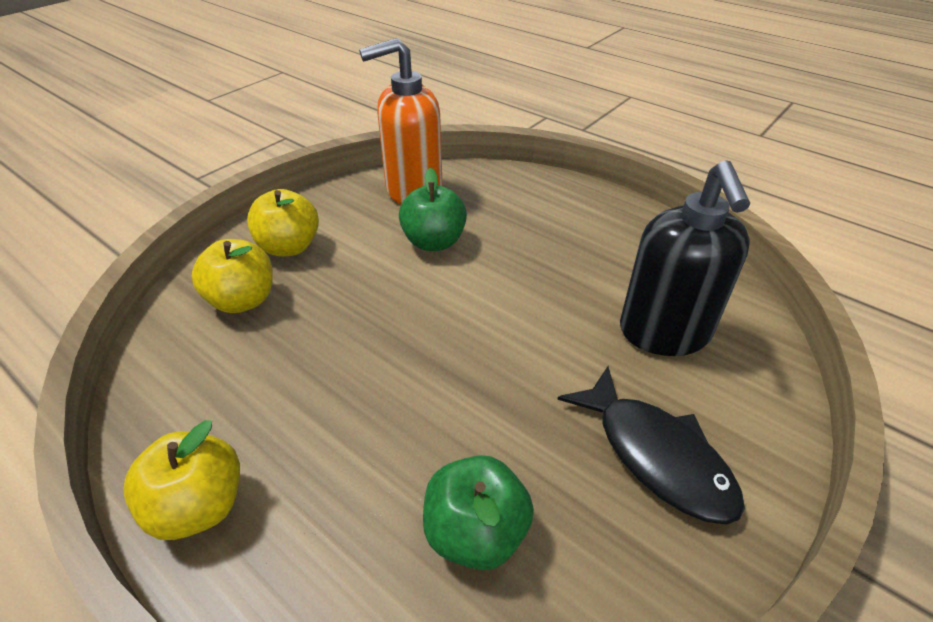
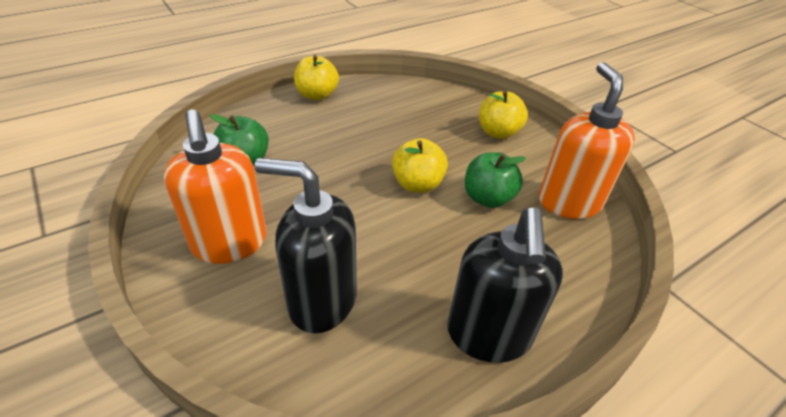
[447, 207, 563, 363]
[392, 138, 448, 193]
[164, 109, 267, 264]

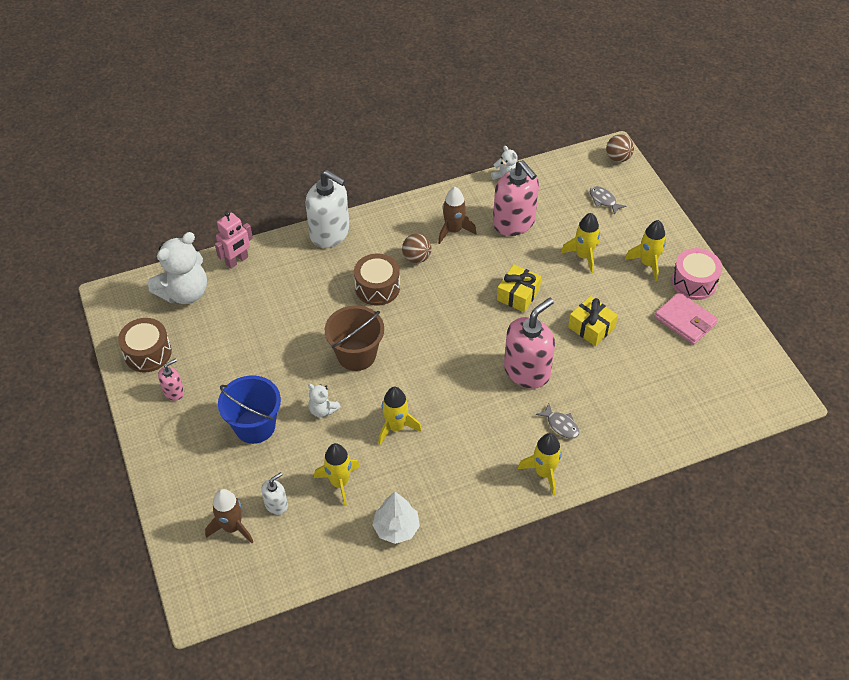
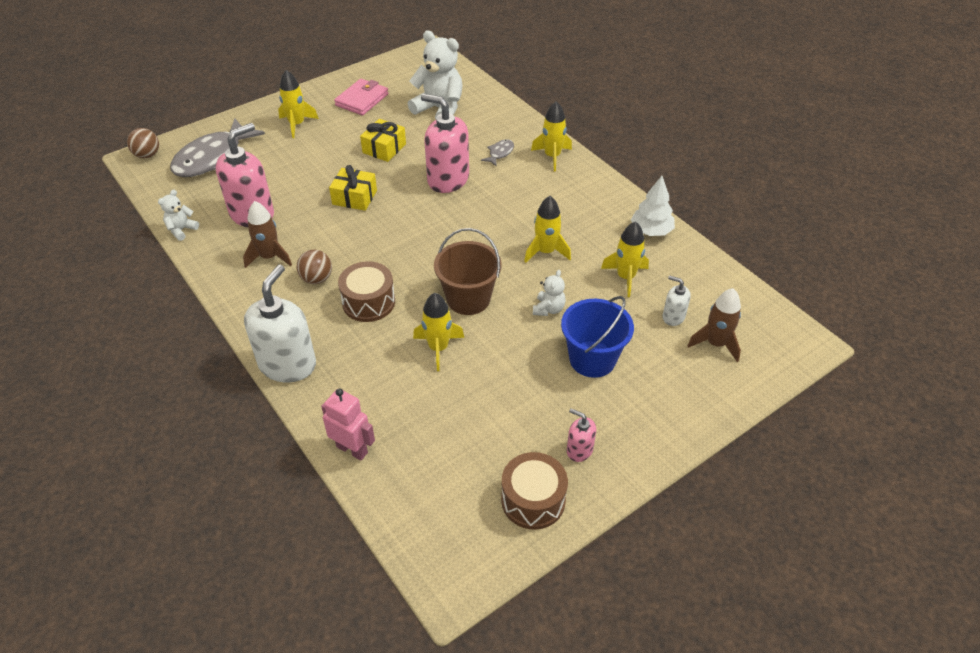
[672, 248, 722, 300] (first image)
[408, 31, 463, 119]
[413, 293, 464, 371]
[170, 118, 265, 177]

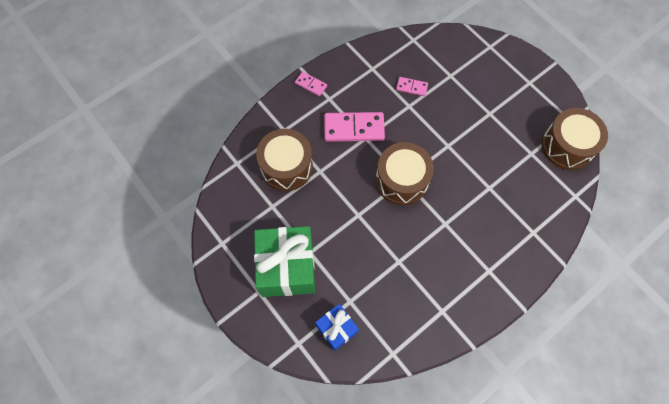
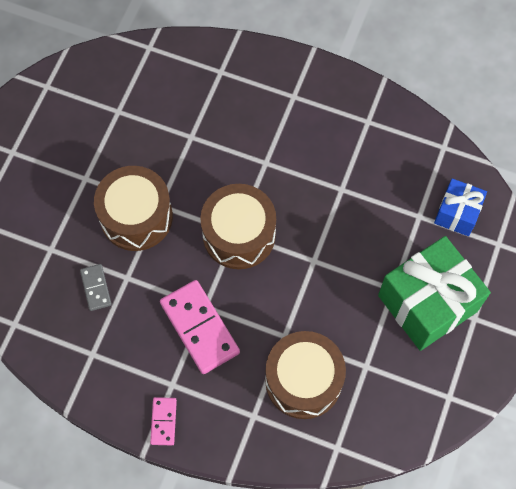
[94, 166, 173, 251]
[80, 264, 112, 311]

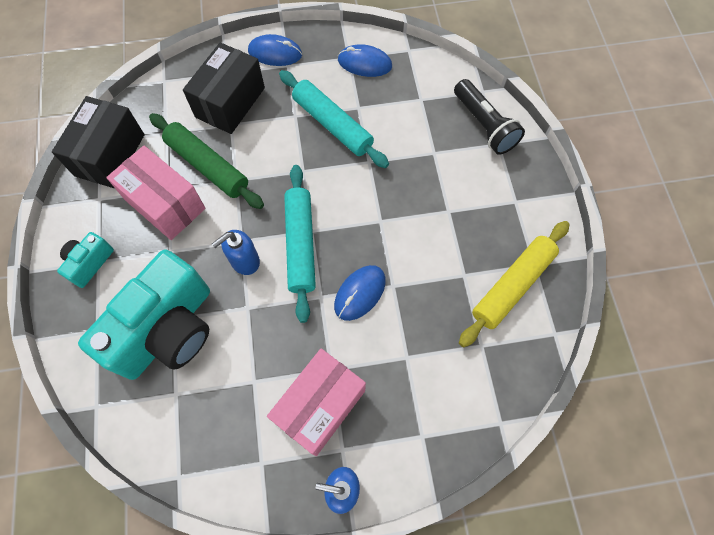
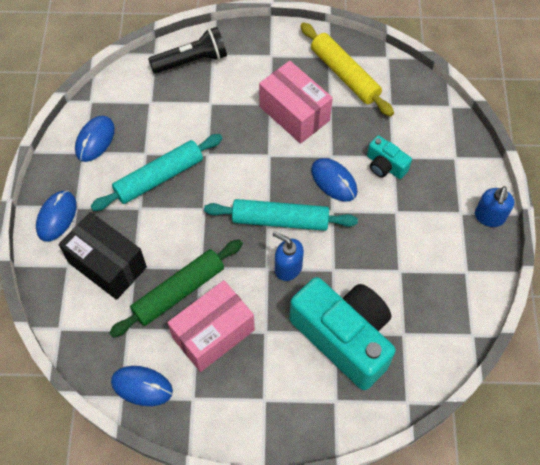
[367, 135, 412, 179]
[259, 61, 333, 144]
[111, 366, 173, 406]
[273, 231, 304, 281]

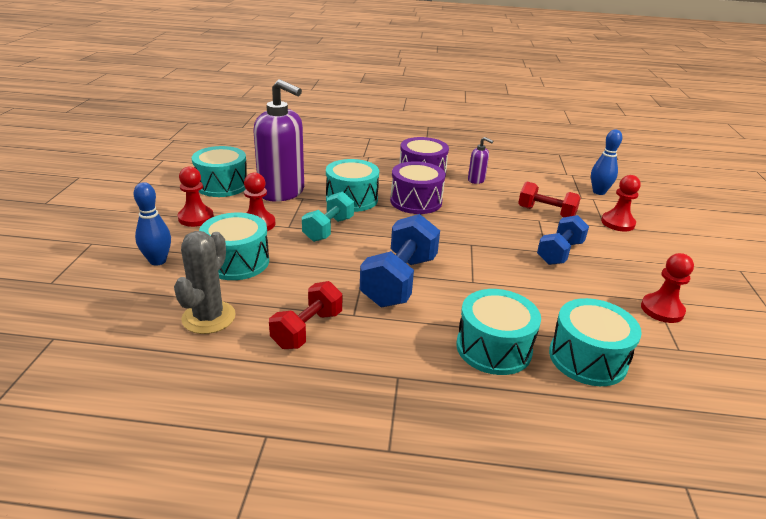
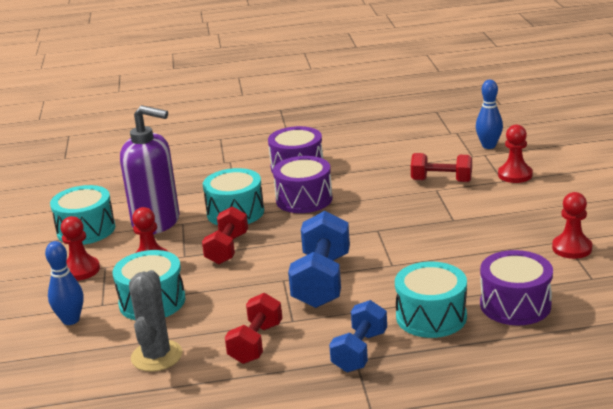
[468, 137, 493, 184] (first image)
[329, 300, 387, 372]
[202, 206, 248, 264]
[480, 250, 553, 325]

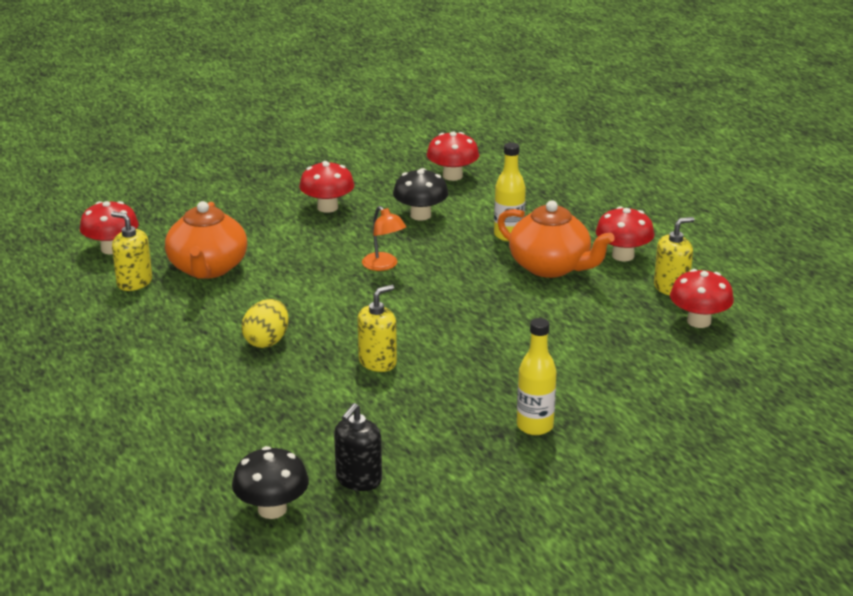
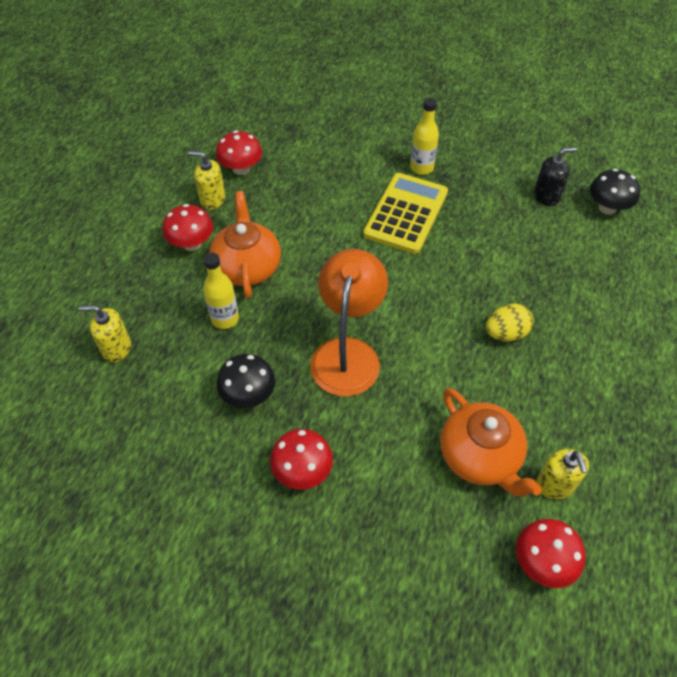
[427, 132, 479, 181] (first image)
[363, 173, 448, 254]
[79, 305, 131, 363]
[440, 388, 542, 497]
[310, 249, 388, 396]

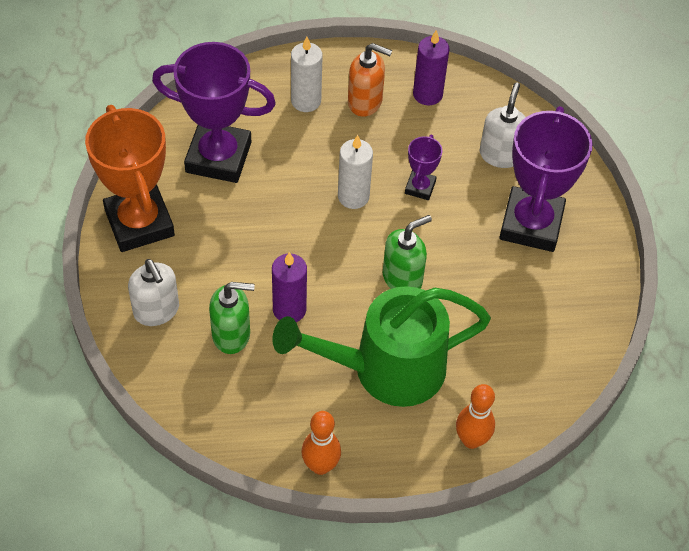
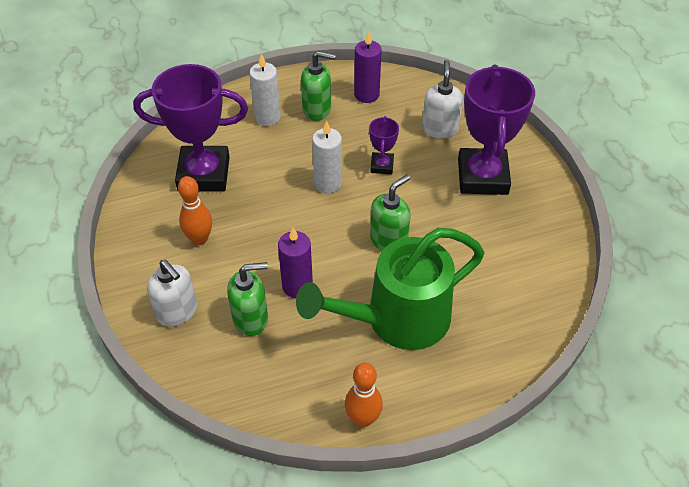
[85, 105, 175, 252] (first image)
[178, 176, 212, 245]
[301, 51, 336, 121]

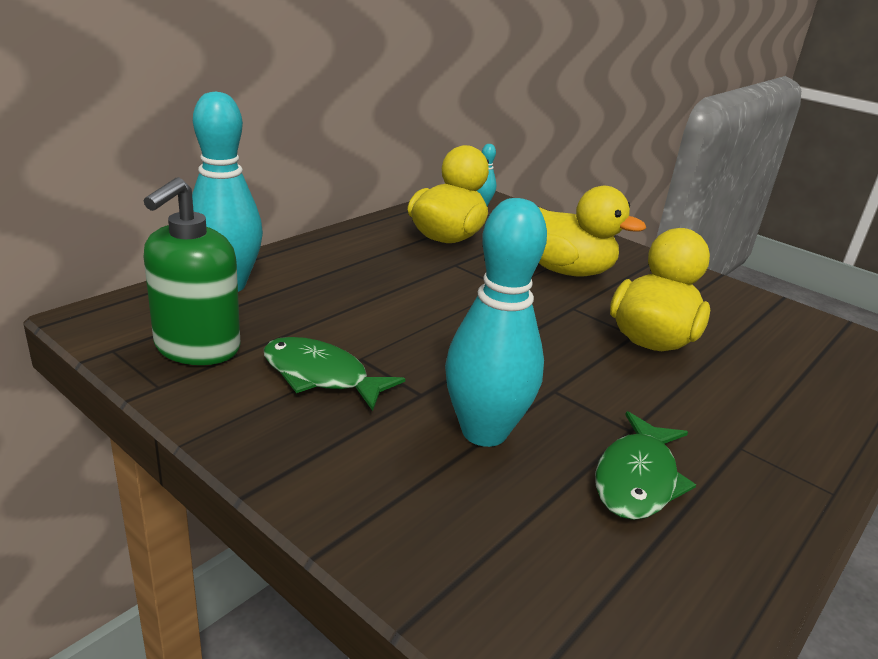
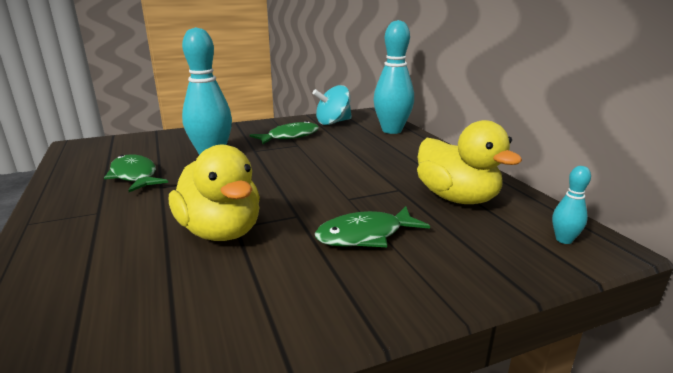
[312, 85, 352, 125]
[315, 206, 430, 247]

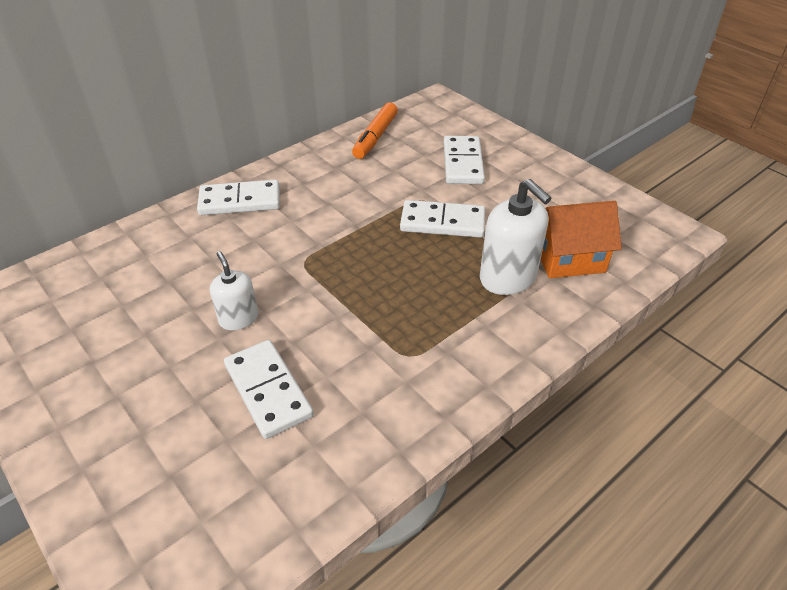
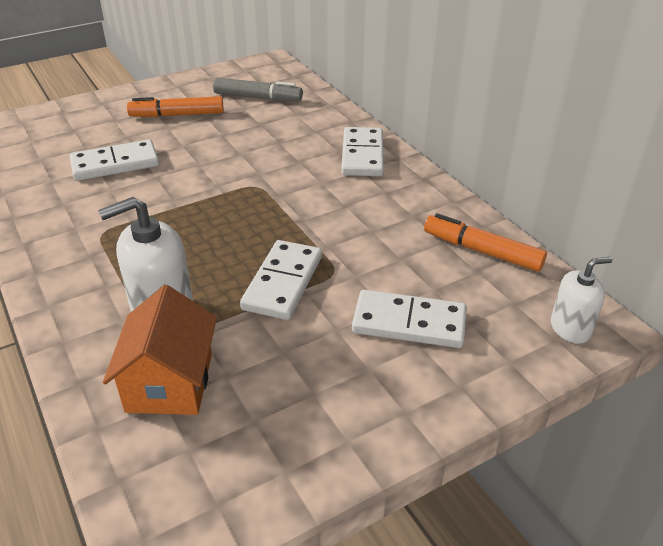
[127, 96, 224, 117]
[213, 77, 303, 101]
[551, 257, 612, 344]

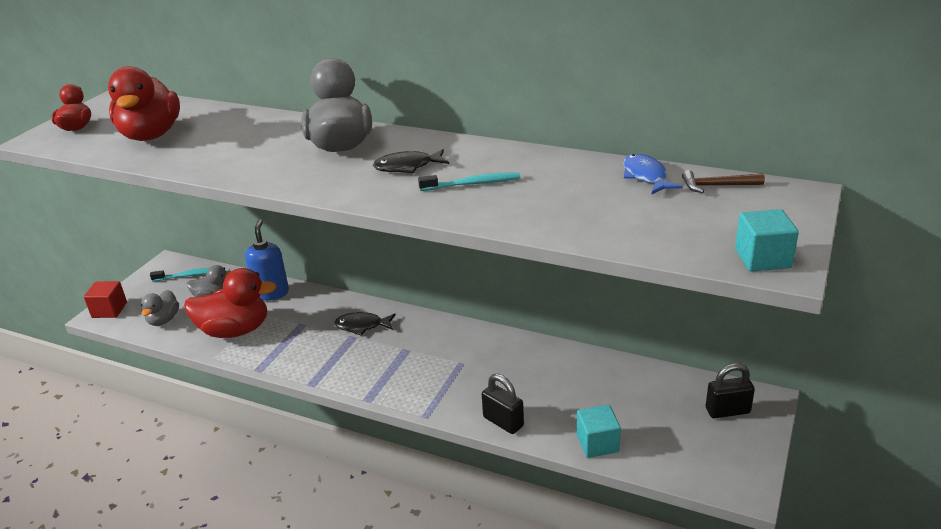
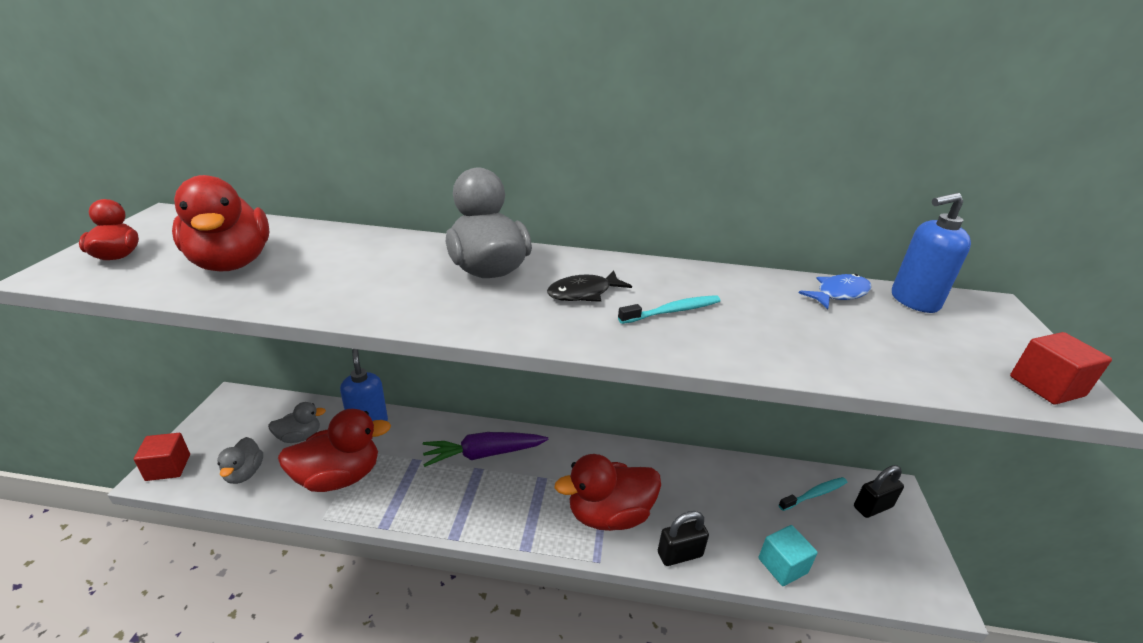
[555, 454, 661, 531]
[779, 477, 847, 511]
[423, 432, 548, 467]
[892, 193, 971, 313]
[1010, 332, 1112, 405]
[658, 511, 709, 566]
[799, 274, 871, 309]

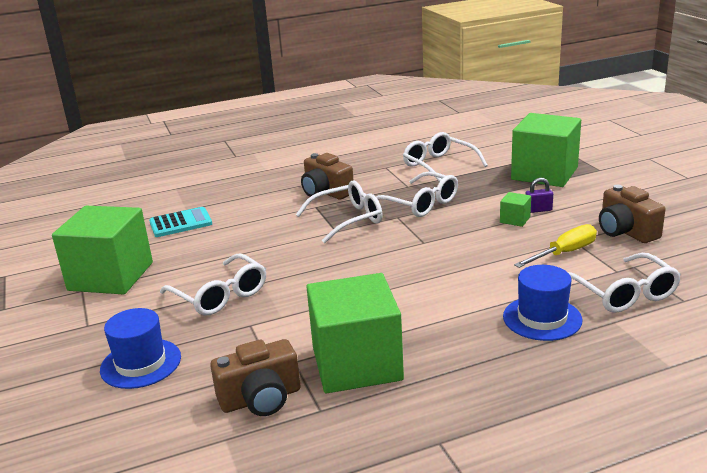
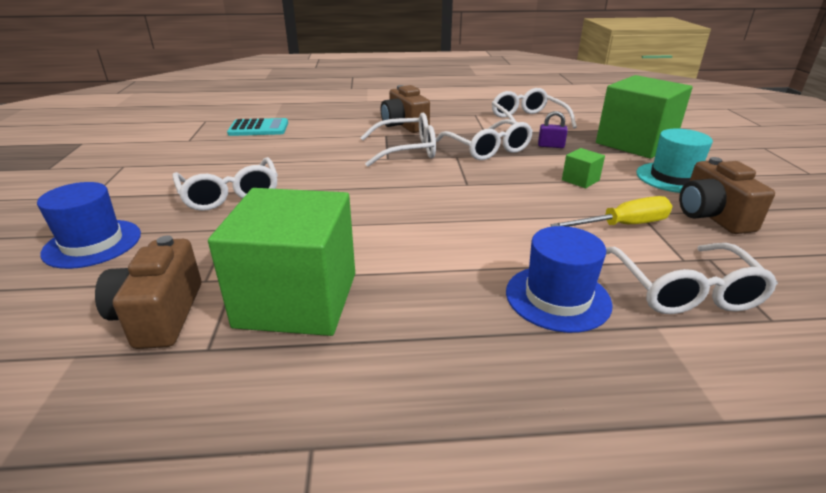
[52, 206, 153, 294] (first image)
[637, 128, 713, 193]
[538, 111, 568, 148]
[95, 235, 201, 349]

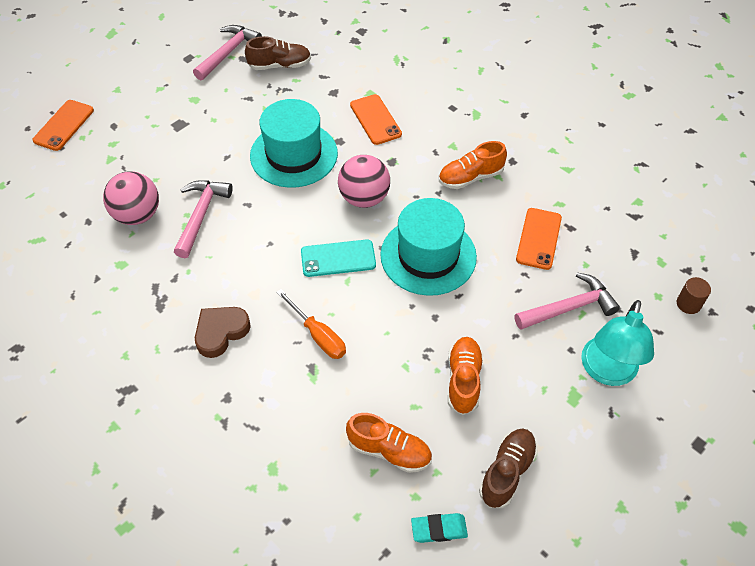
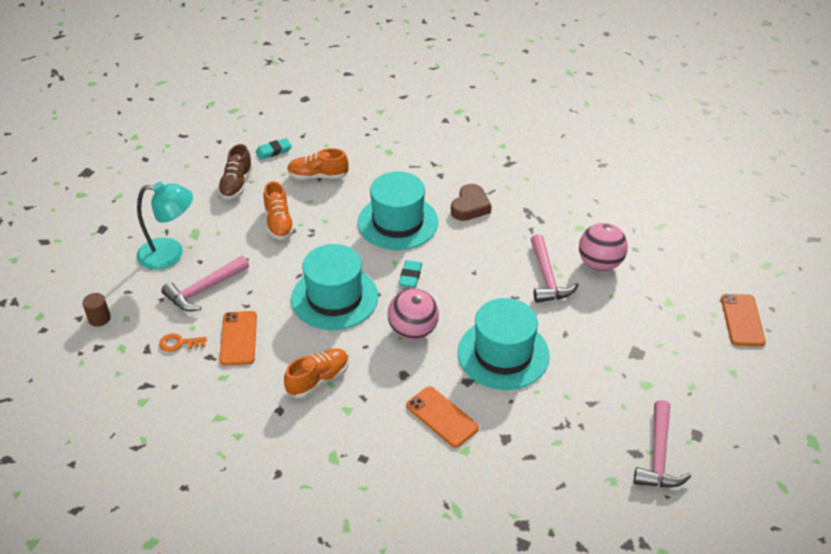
[245, 36, 311, 70] (first image)
[159, 333, 207, 352]
[358, 172, 438, 250]
[399, 260, 422, 287]
[137, 182, 193, 270]

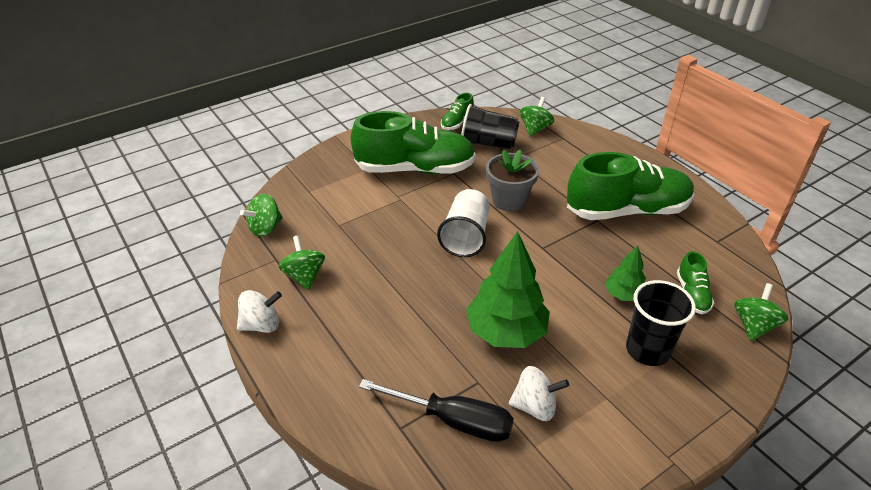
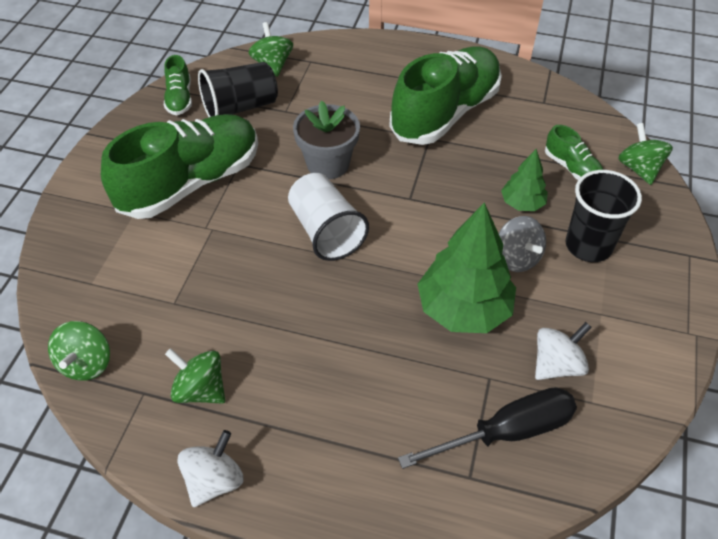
[498, 216, 546, 272]

